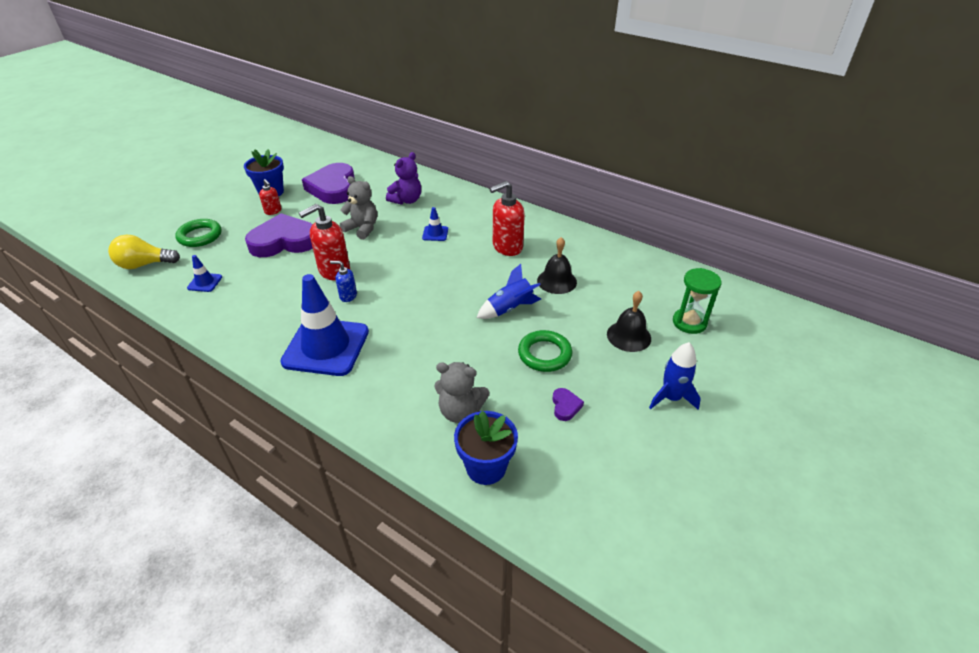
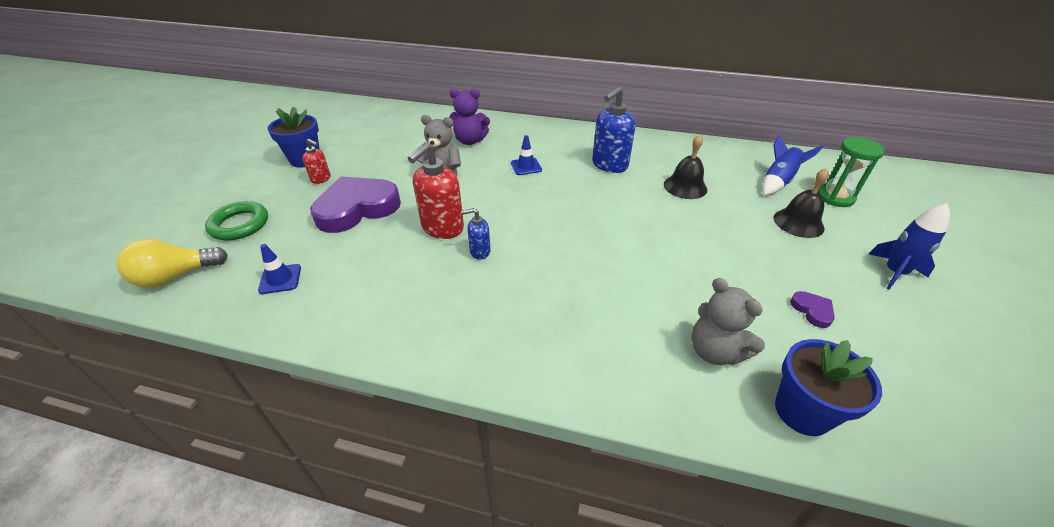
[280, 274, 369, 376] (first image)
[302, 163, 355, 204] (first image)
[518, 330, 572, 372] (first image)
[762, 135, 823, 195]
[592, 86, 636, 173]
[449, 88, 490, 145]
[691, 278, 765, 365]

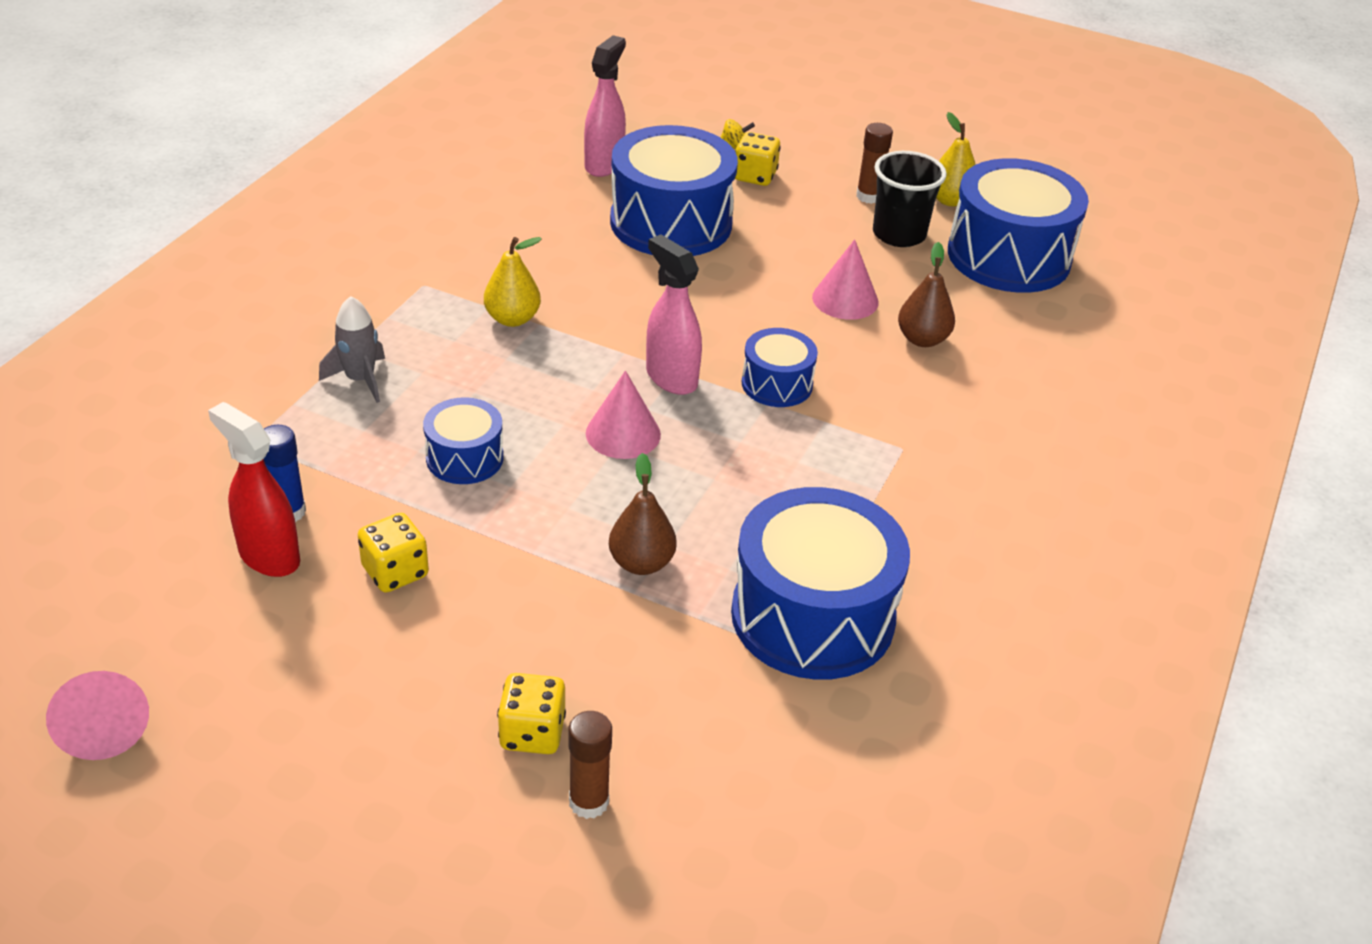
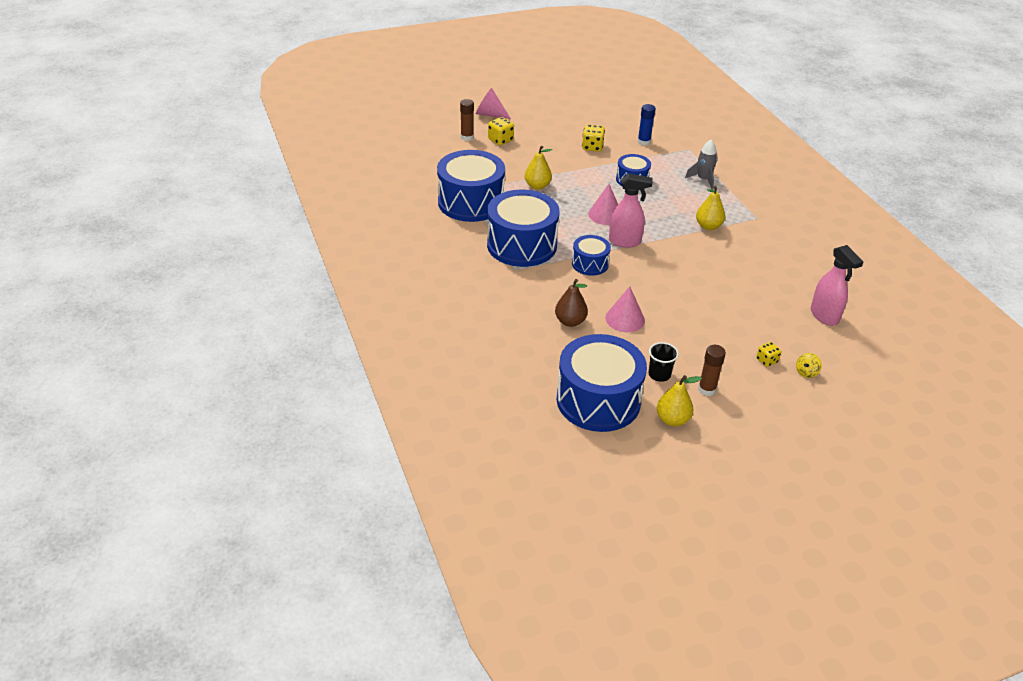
[208, 402, 300, 577] (first image)
[476, 88, 511, 119]
[487, 190, 560, 267]
[525, 146, 552, 190]
[756, 342, 782, 367]
[649, 342, 679, 382]

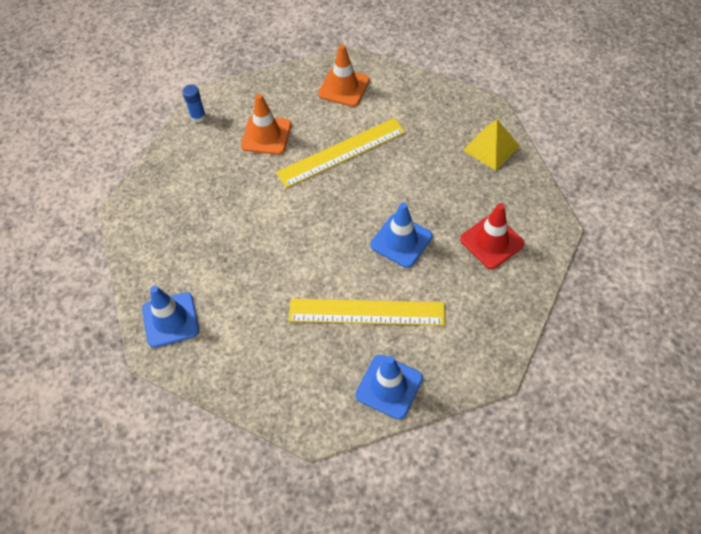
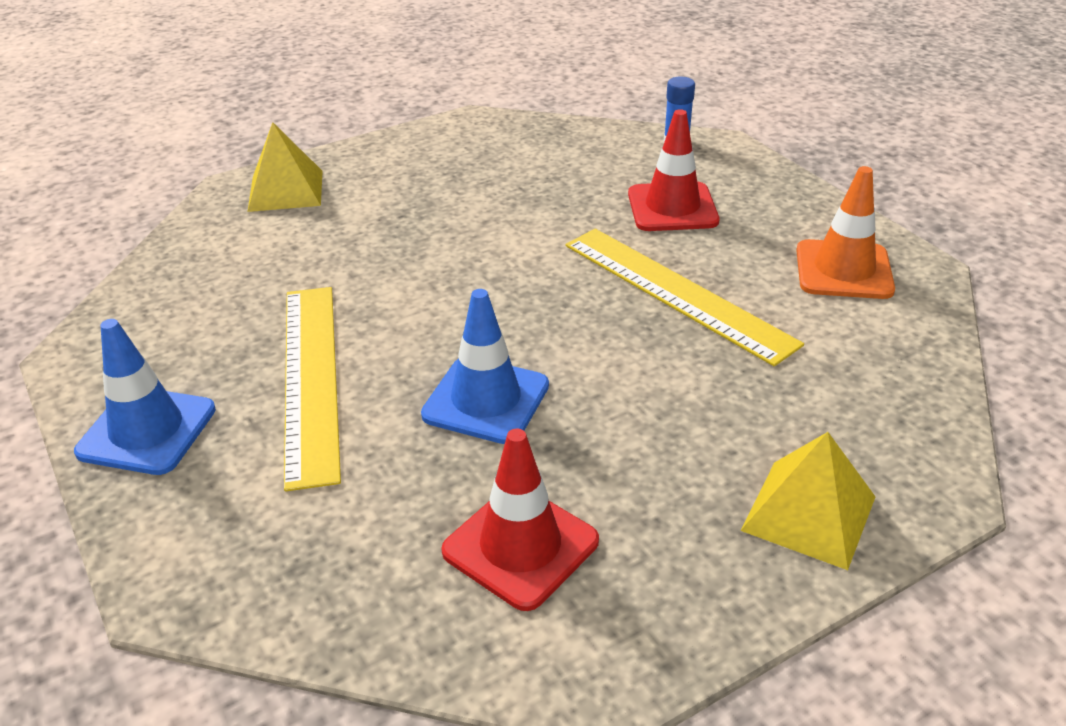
[247, 122, 323, 212]
[628, 109, 719, 231]

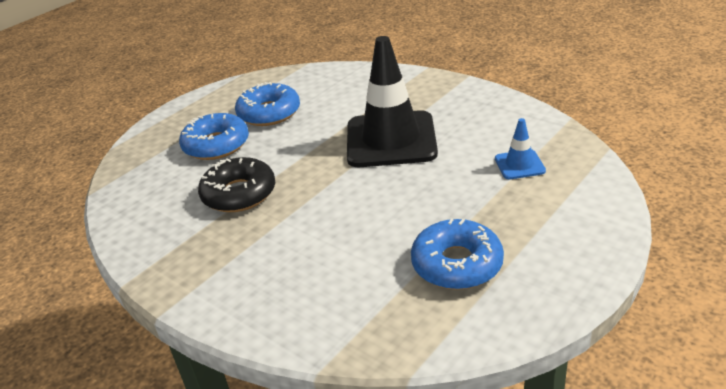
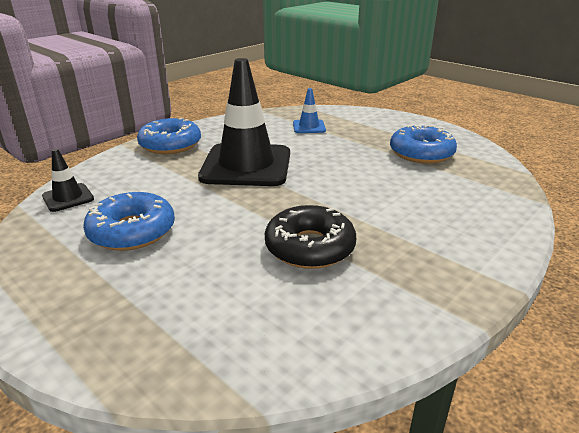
[42, 149, 94, 212]
[137, 118, 201, 154]

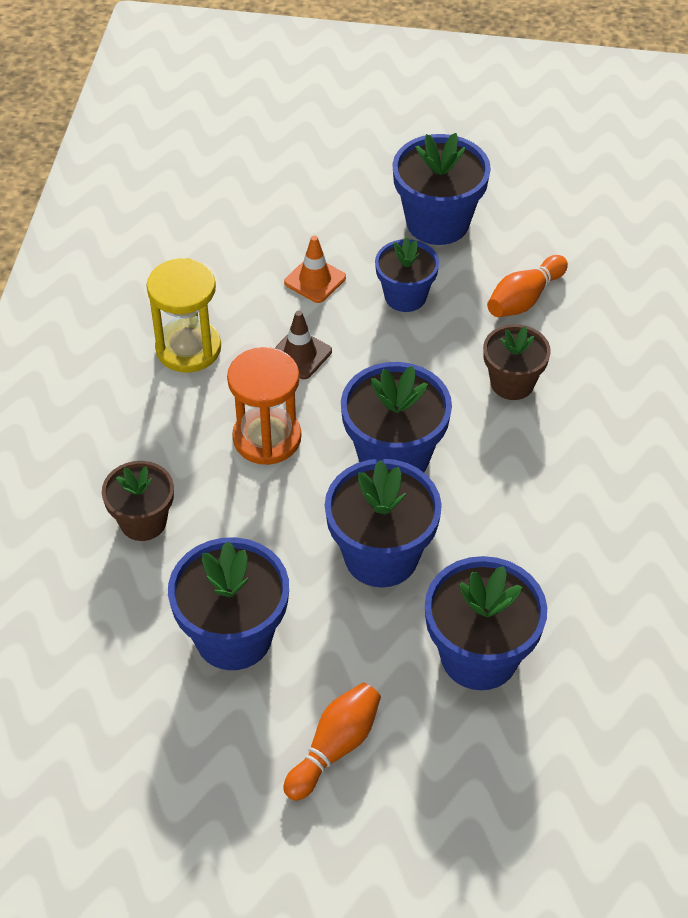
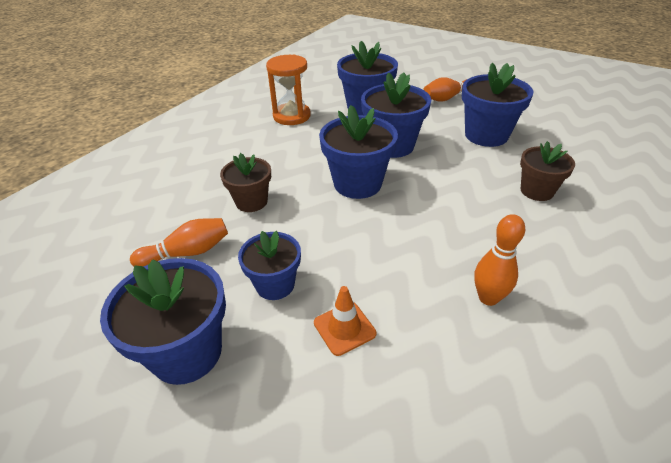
[275, 311, 332, 379] (first image)
[266, 55, 311, 125]
[474, 214, 525, 306]

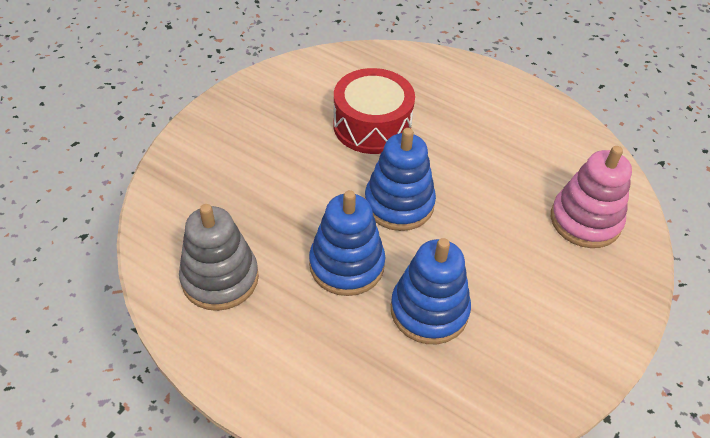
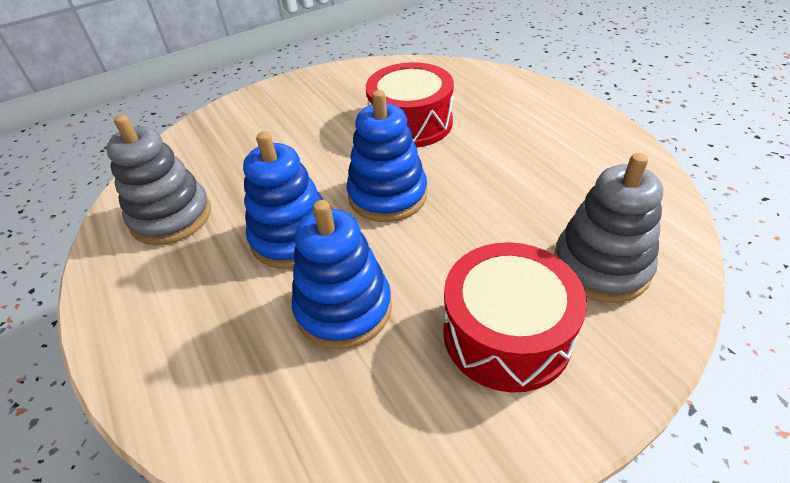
[443, 242, 587, 393]
[554, 153, 663, 303]

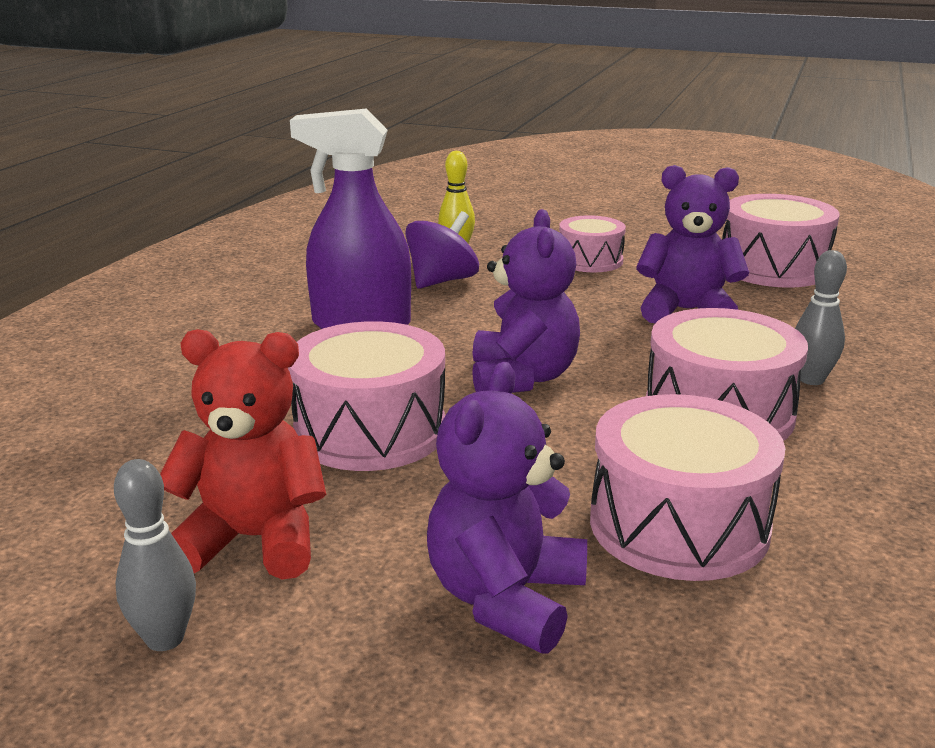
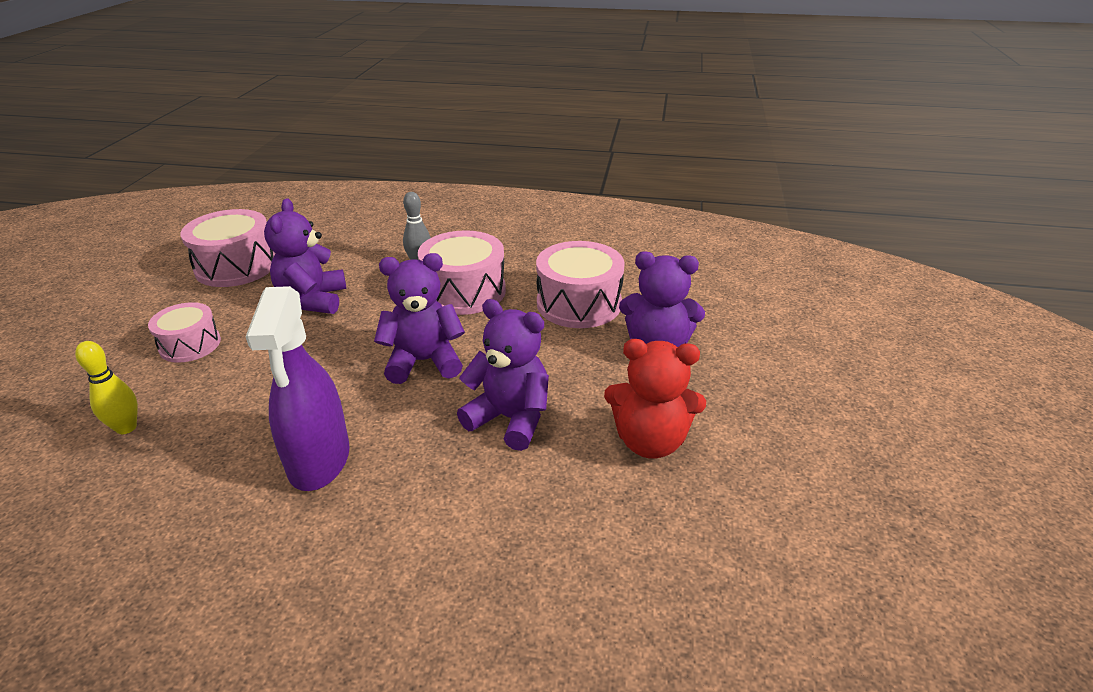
[114, 459, 196, 651] (first image)
[406, 211, 479, 288] (first image)
[457, 299, 549, 451]
[604, 339, 706, 459]

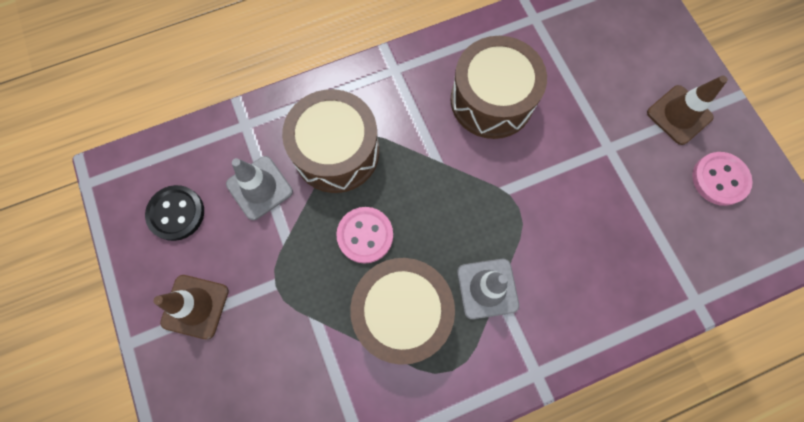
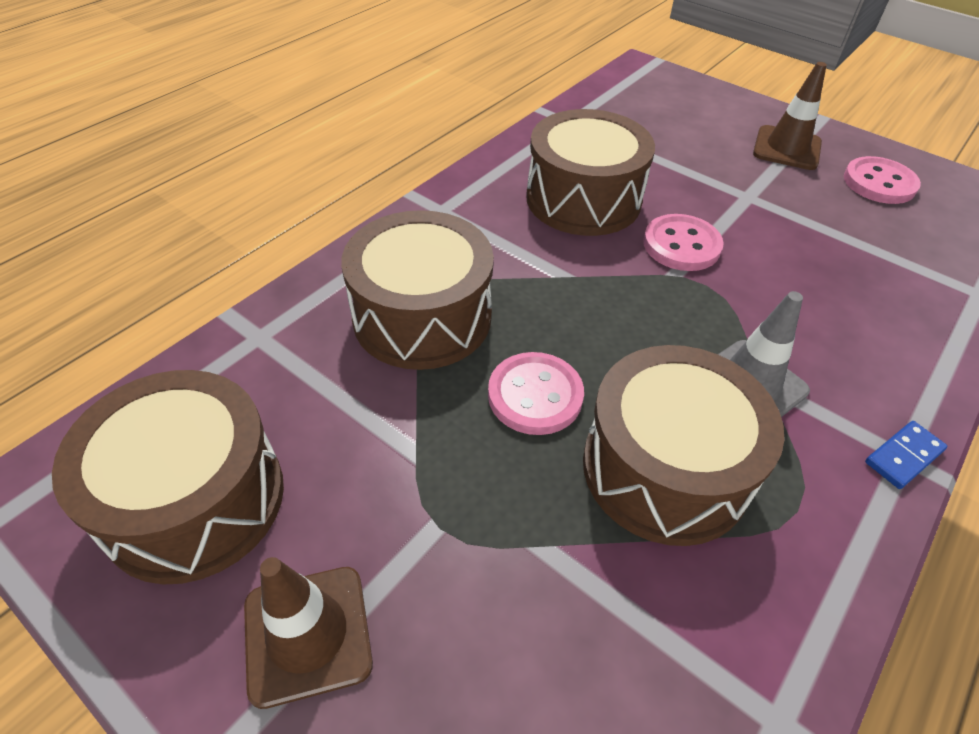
[226, 156, 293, 220] (first image)
[643, 214, 724, 271]
[865, 421, 948, 489]
[52, 370, 284, 584]

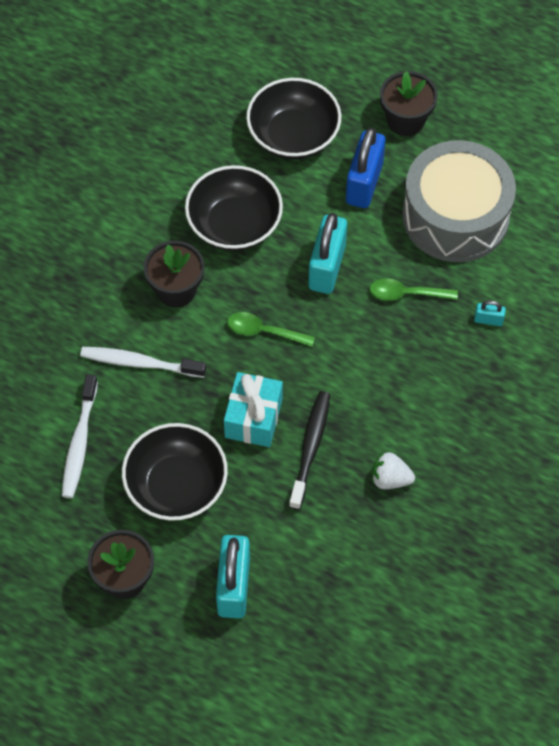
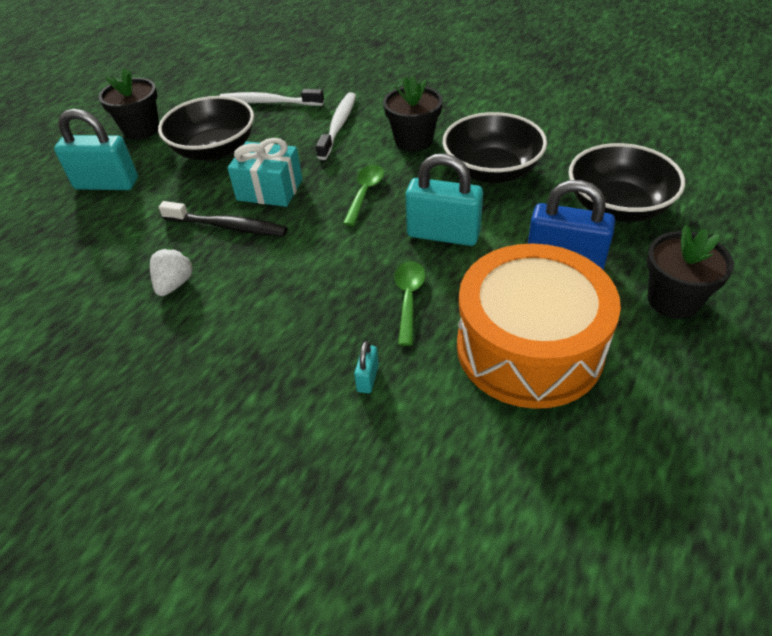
[457, 243, 621, 409]

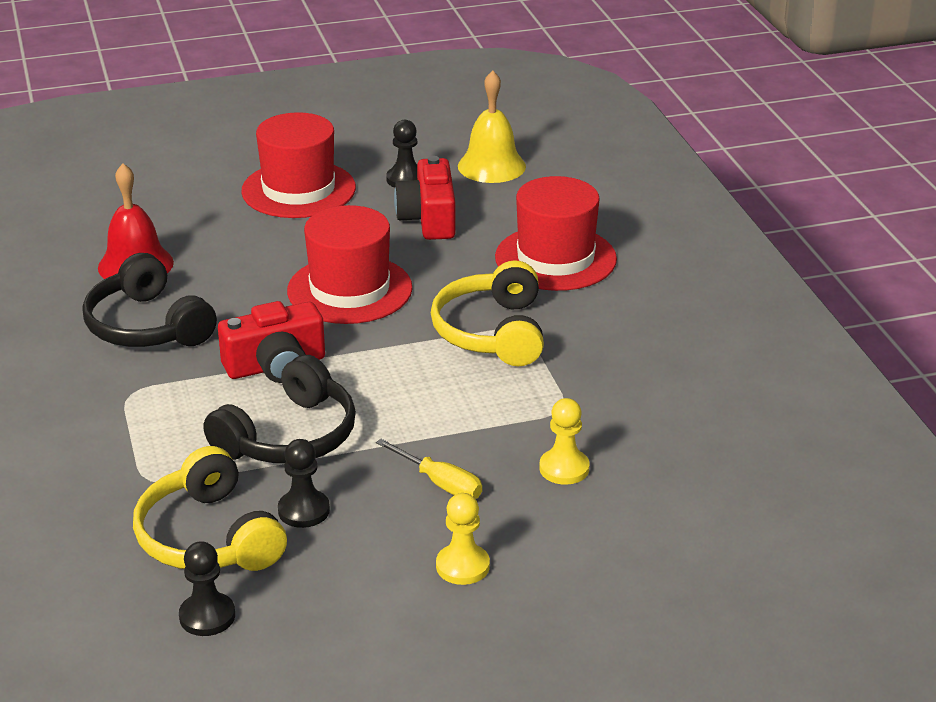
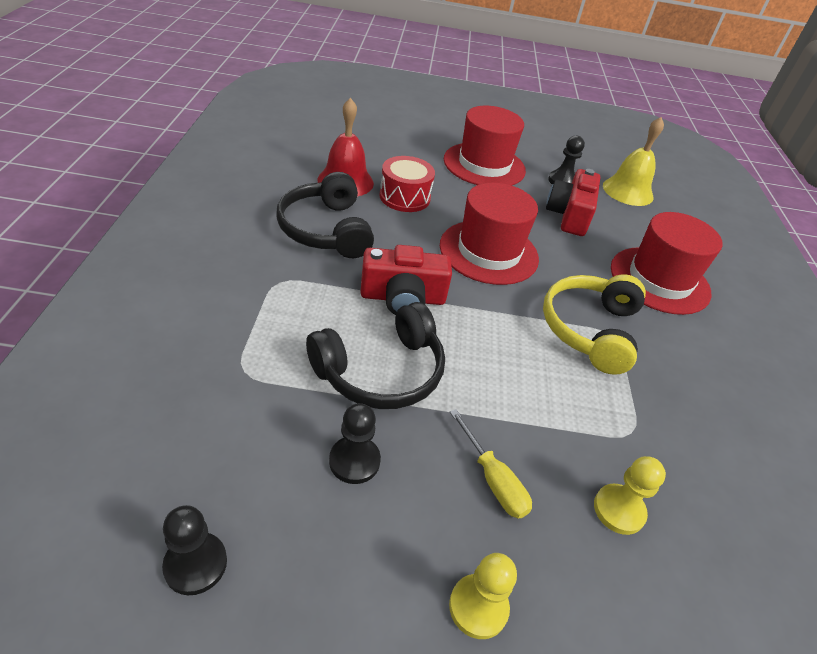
[133, 446, 287, 571] (first image)
[380, 156, 435, 212]

